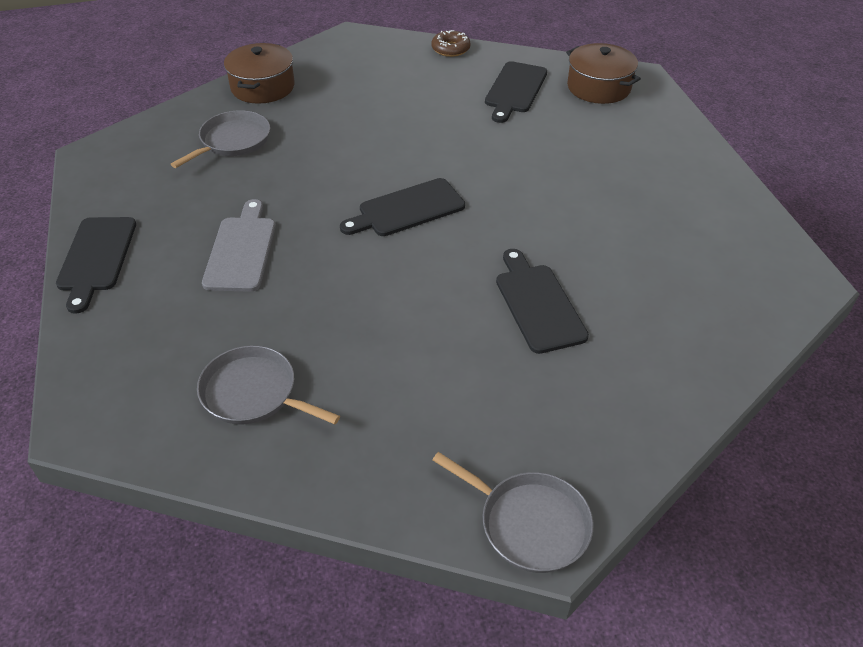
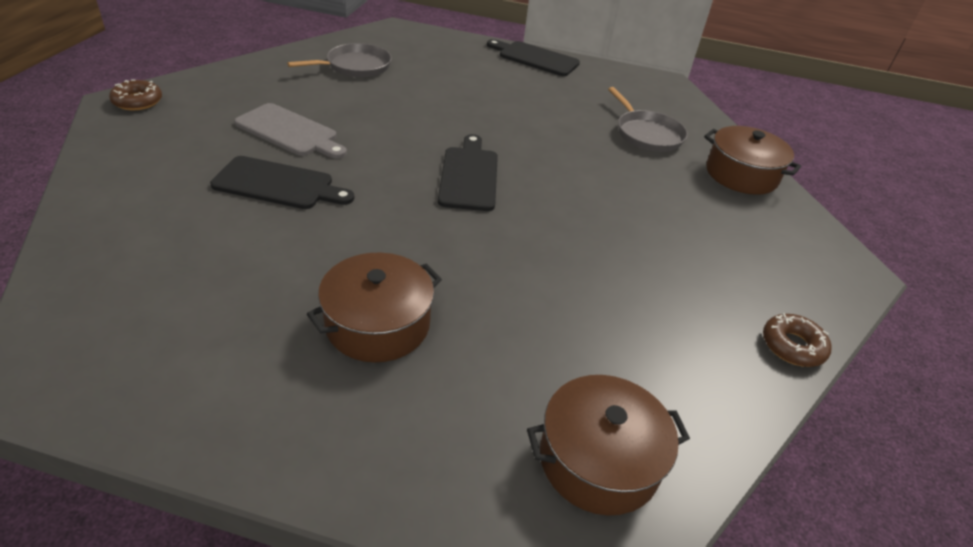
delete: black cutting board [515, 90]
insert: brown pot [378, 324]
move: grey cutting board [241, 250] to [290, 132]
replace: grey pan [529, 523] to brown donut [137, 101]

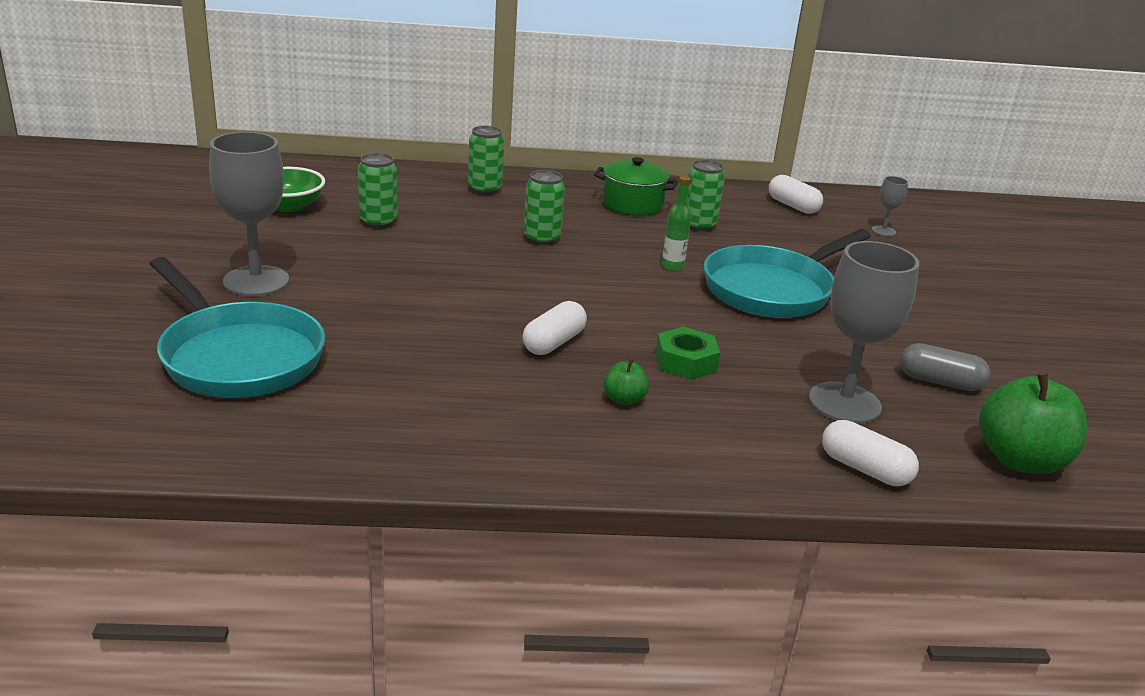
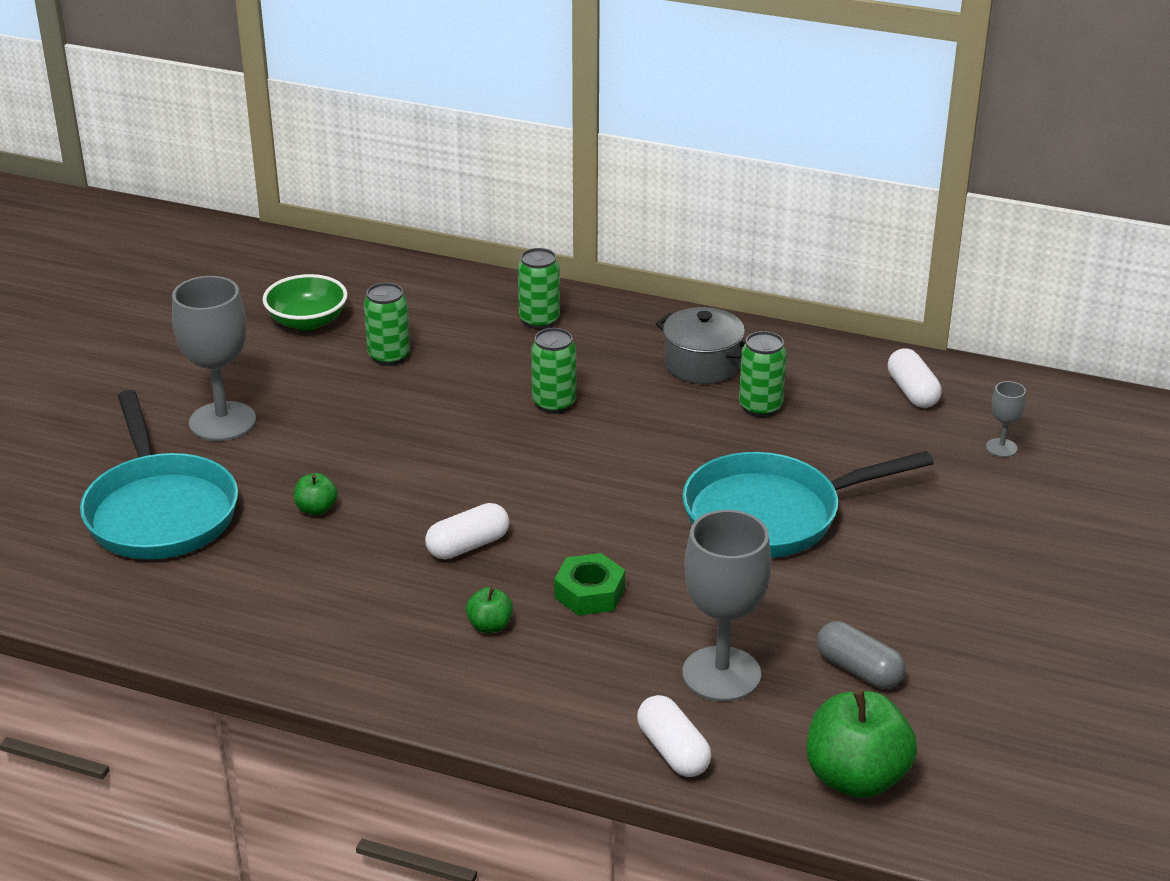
delete: green bottle [672, 266]
insert: green apple [316, 509]
recolor: green pot [632, 204] to grey pot [702, 364]

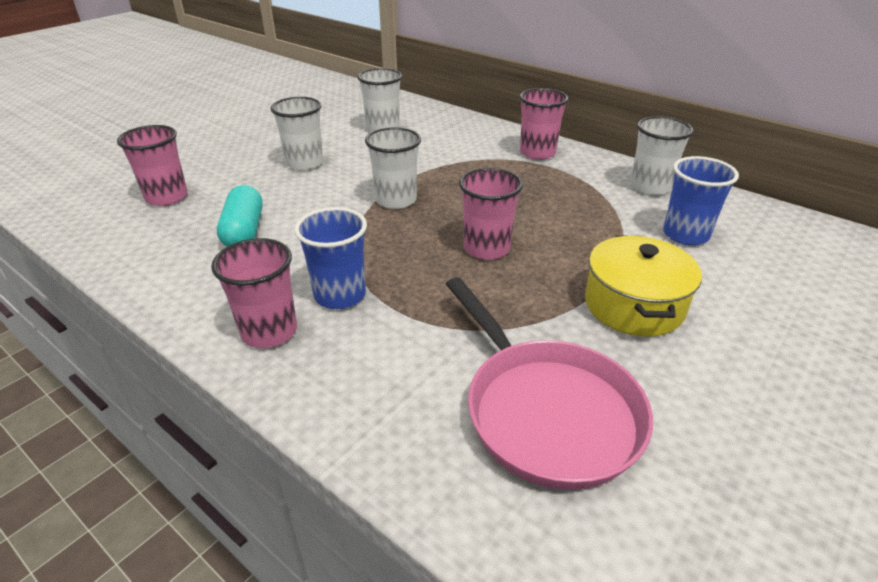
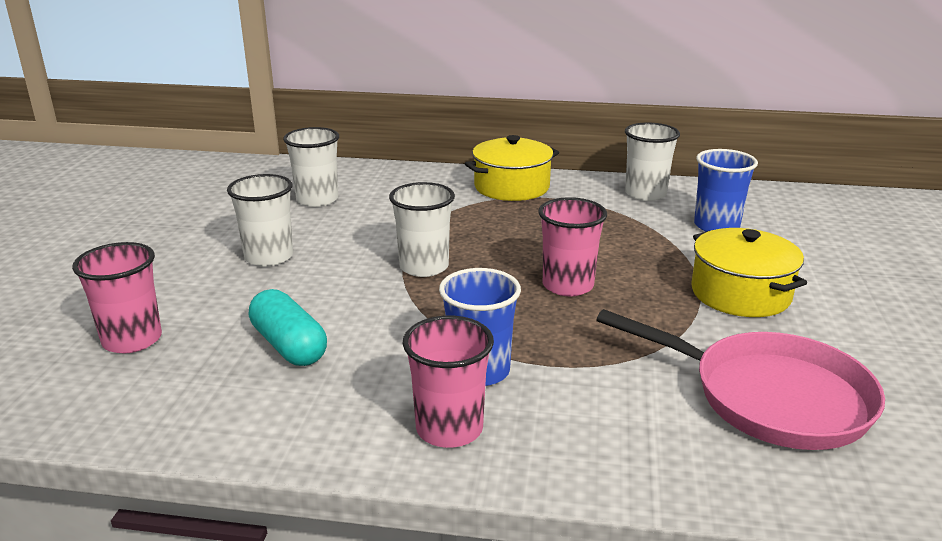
replace: pink cup [537, 153] to yellow pot [511, 187]

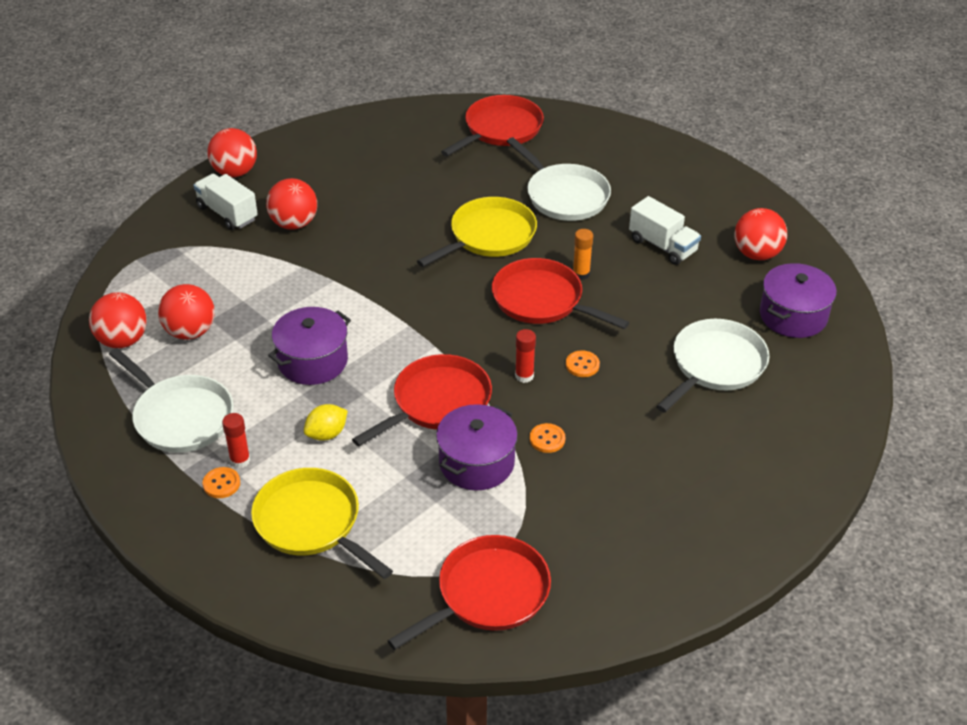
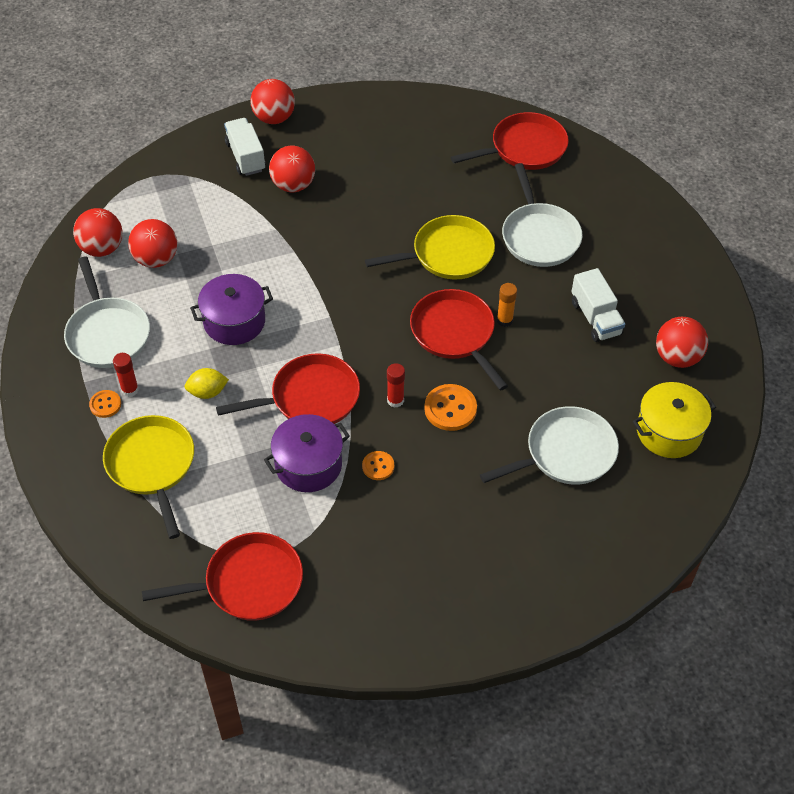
recolor: purple pot [793, 316] to yellow pot [669, 431]
resize: orange button [582, 365] = [450, 409] x1.68

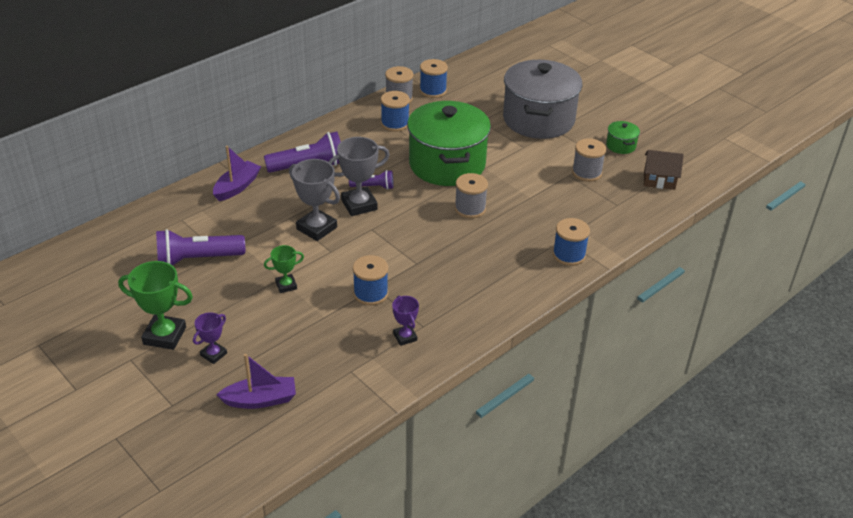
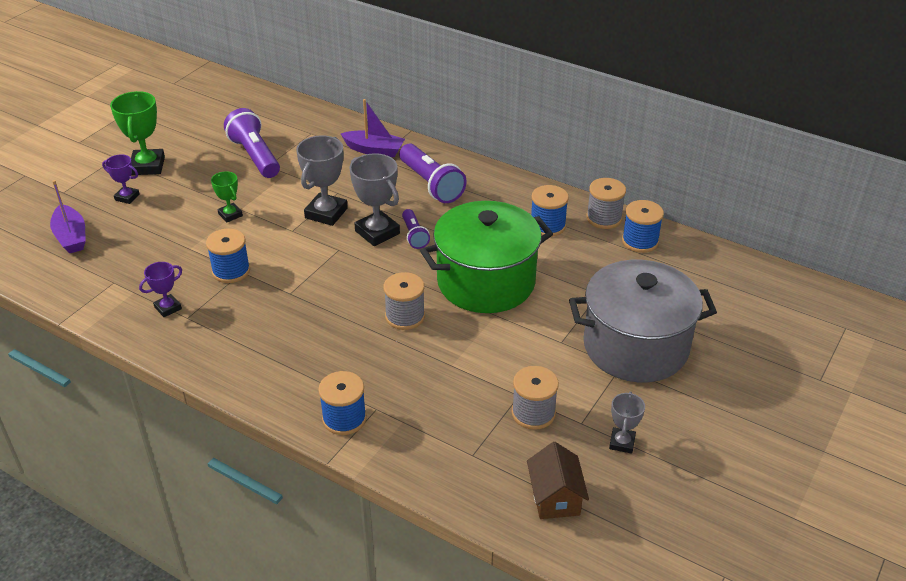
replace: green pot [621, 145] to grey trophy [622, 443]

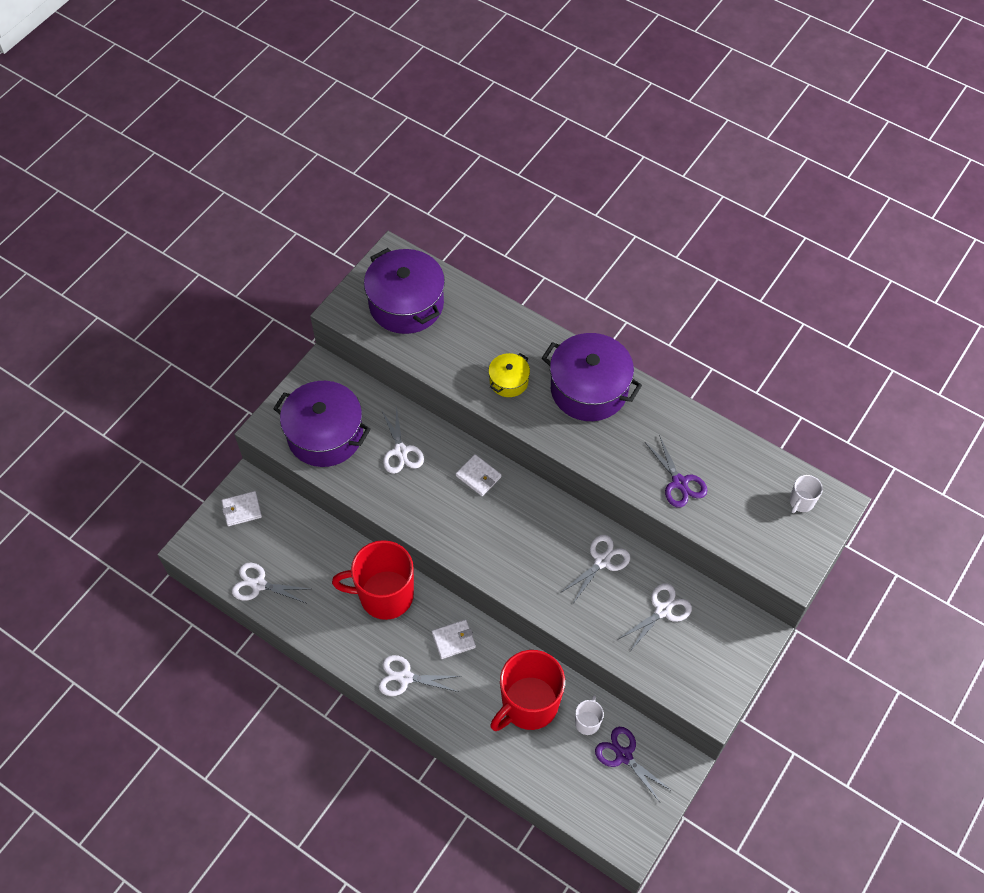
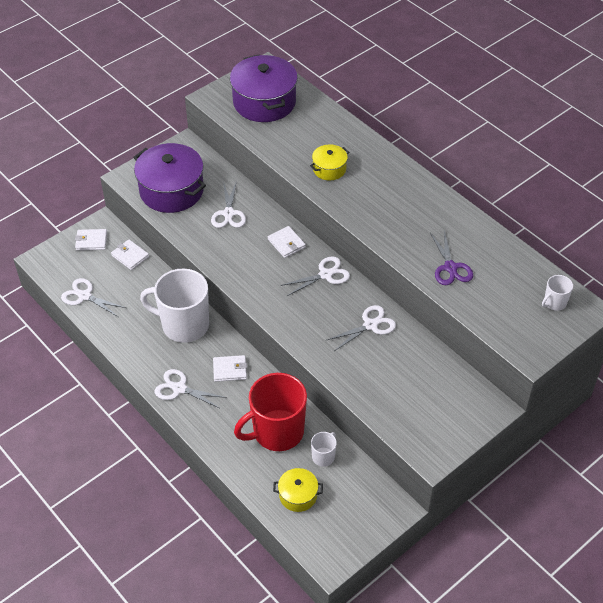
delete: purple pot [589, 389]; purple scissors [624, 755]
insert: white wallet [130, 256]; yellow pot [298, 495]
move: white scissors [662, 610] to [325, 274]
recolor: red mug [385, 595] to white mug [184, 325]

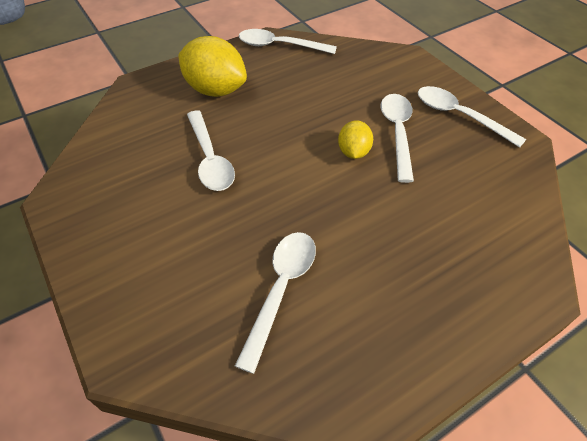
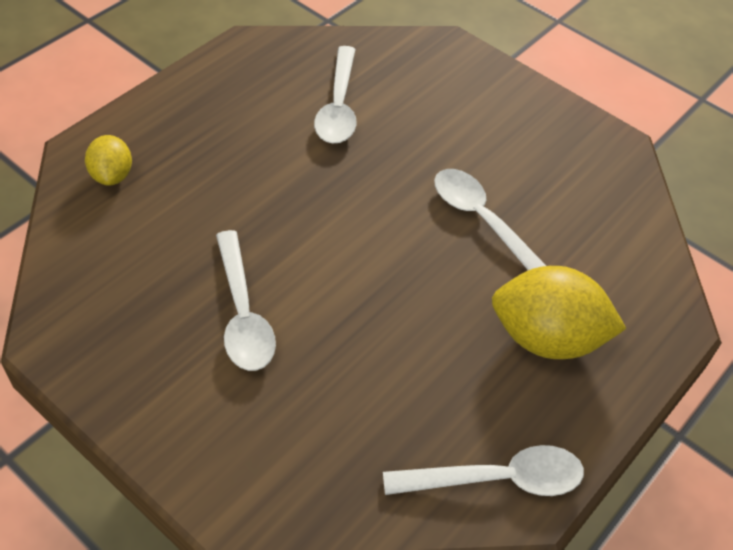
delete: white spoon [459, 116]
move: yellow lemon [353, 152] to [112, 175]

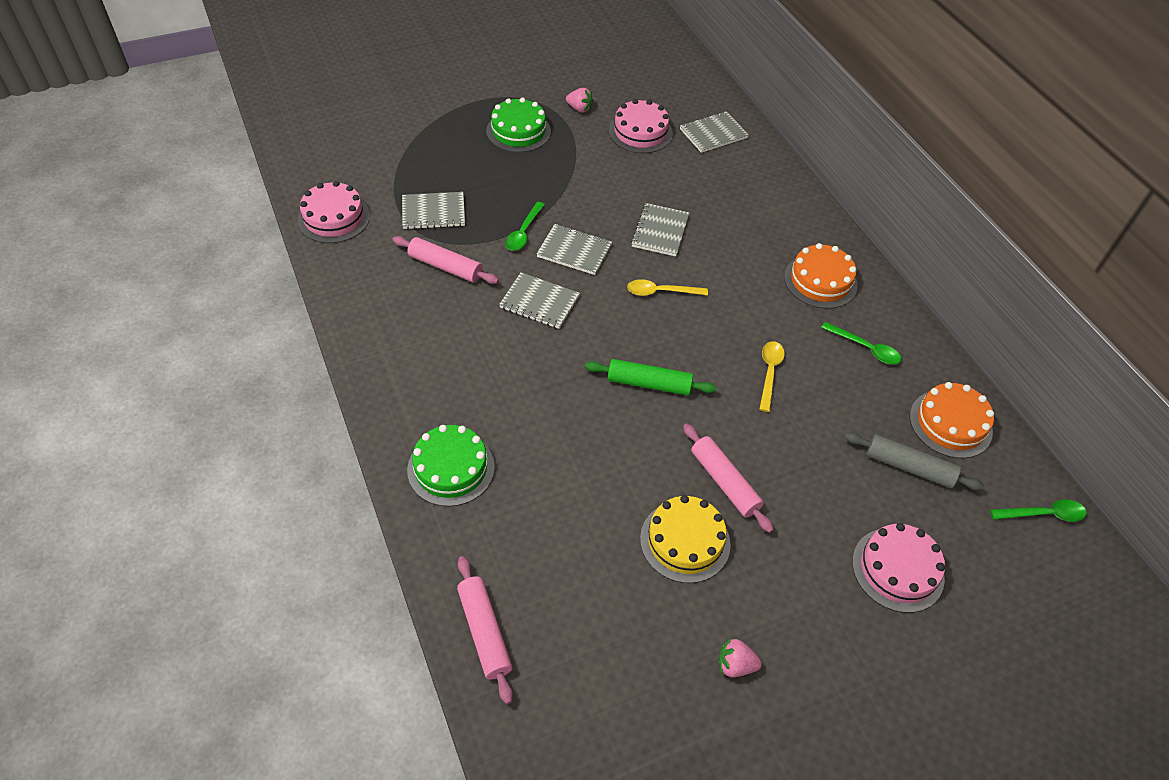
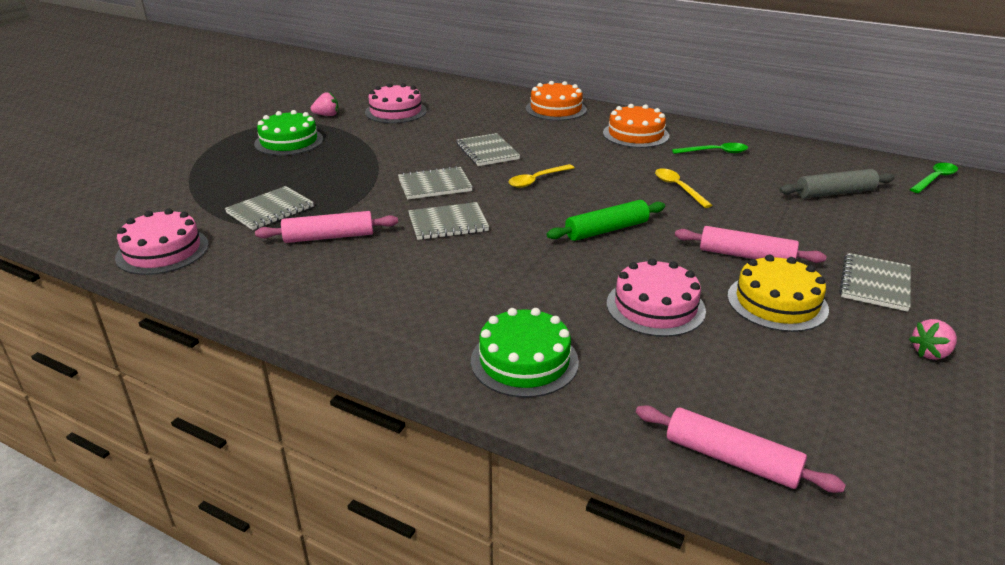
delete: green spoon [523, 232]
move: orange cake [950, 423] to [556, 109]; pink cake [897, 569] to [655, 307]; grey notebook [713, 133] to [875, 284]

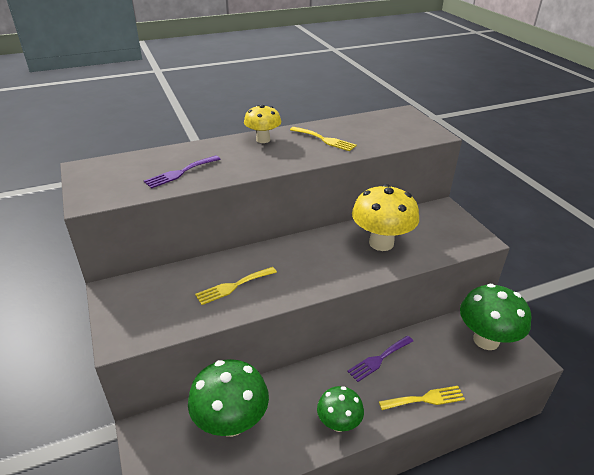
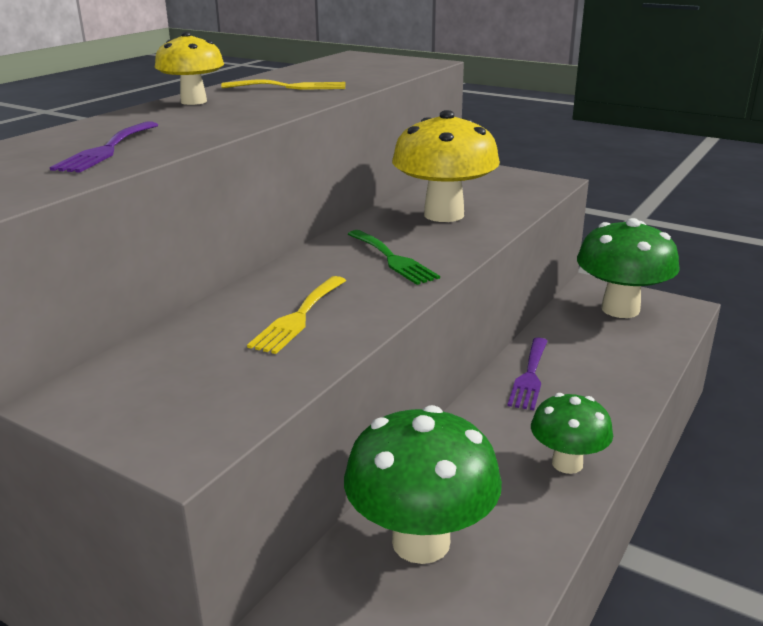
delete: yellow fork [425, 399]
insert: green fork [393, 259]

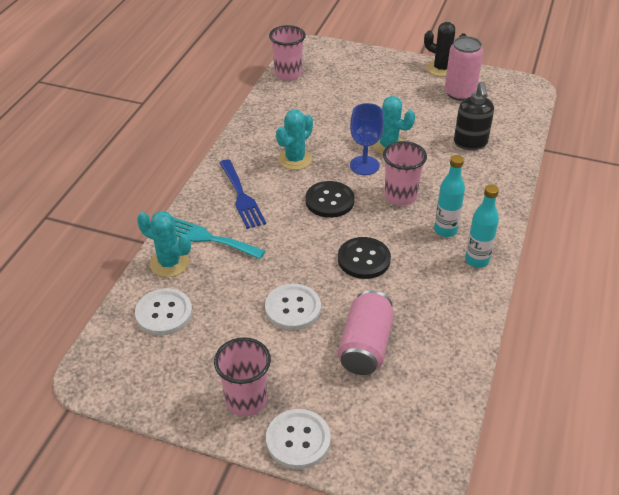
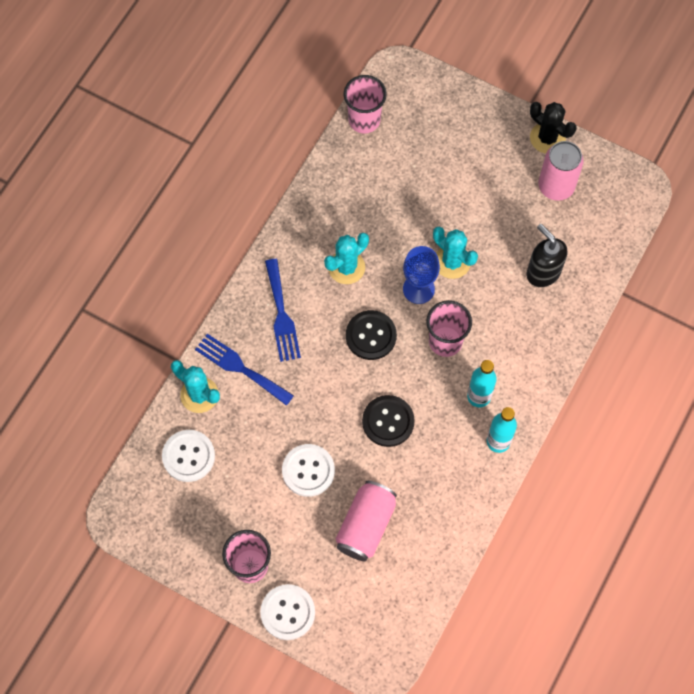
recolor: turquoise fork [208, 238] to blue fork [240, 368]
rotate: black soap dispenser [470, 143] = [543, 272] 135 degrees clockwise

